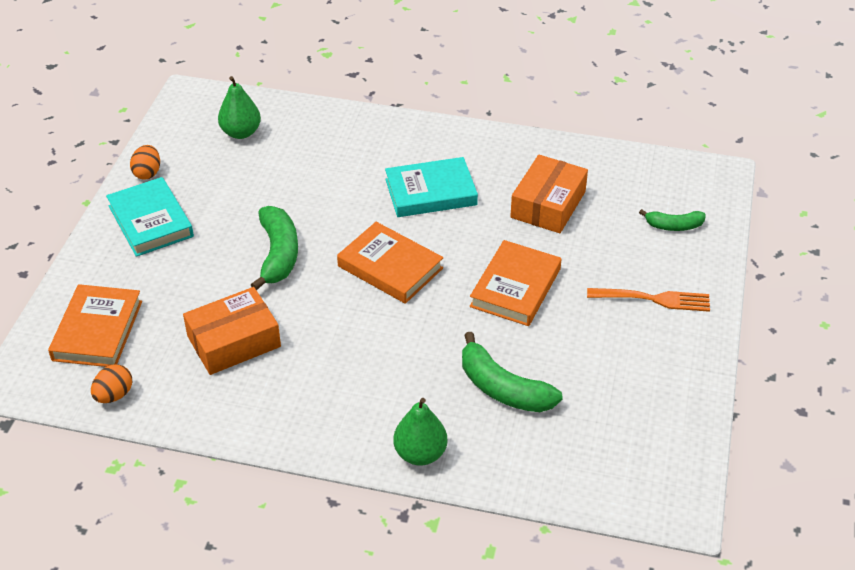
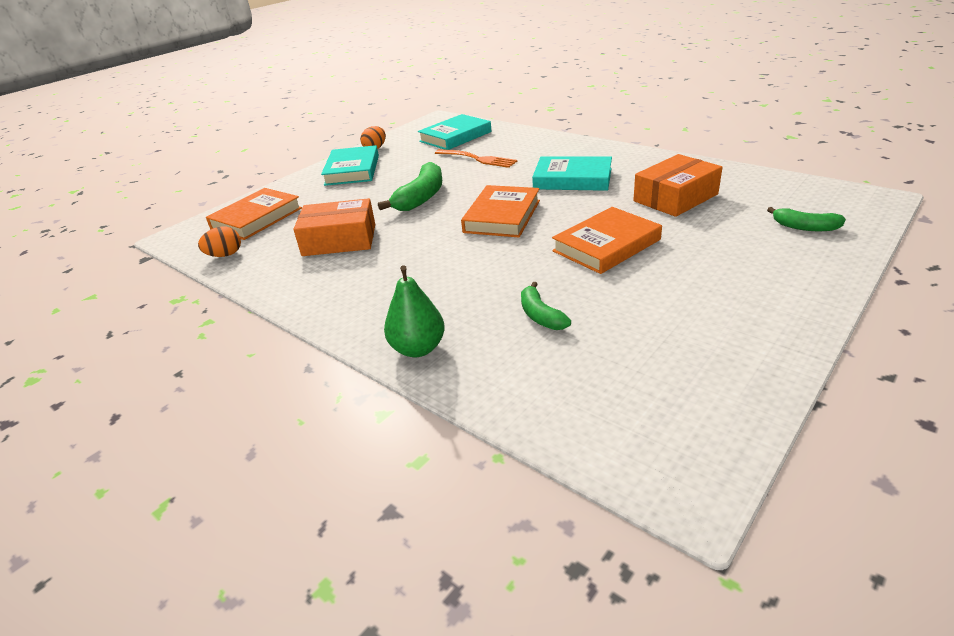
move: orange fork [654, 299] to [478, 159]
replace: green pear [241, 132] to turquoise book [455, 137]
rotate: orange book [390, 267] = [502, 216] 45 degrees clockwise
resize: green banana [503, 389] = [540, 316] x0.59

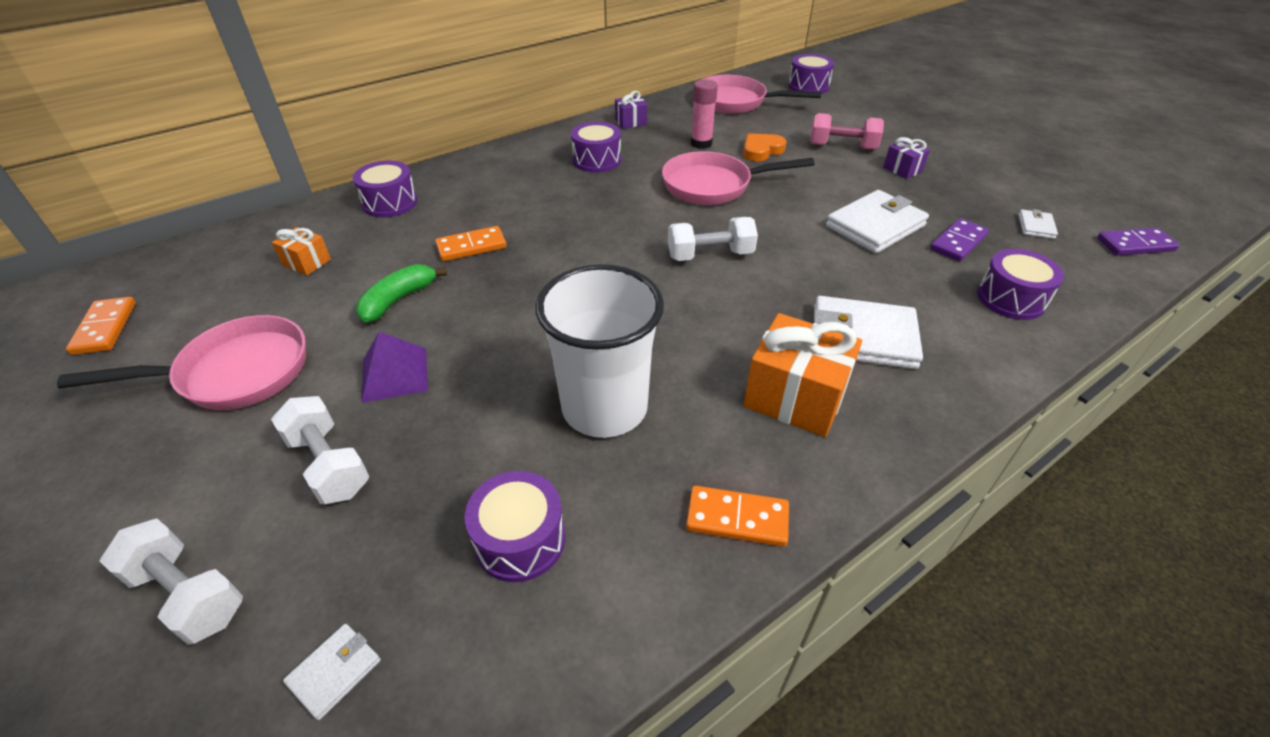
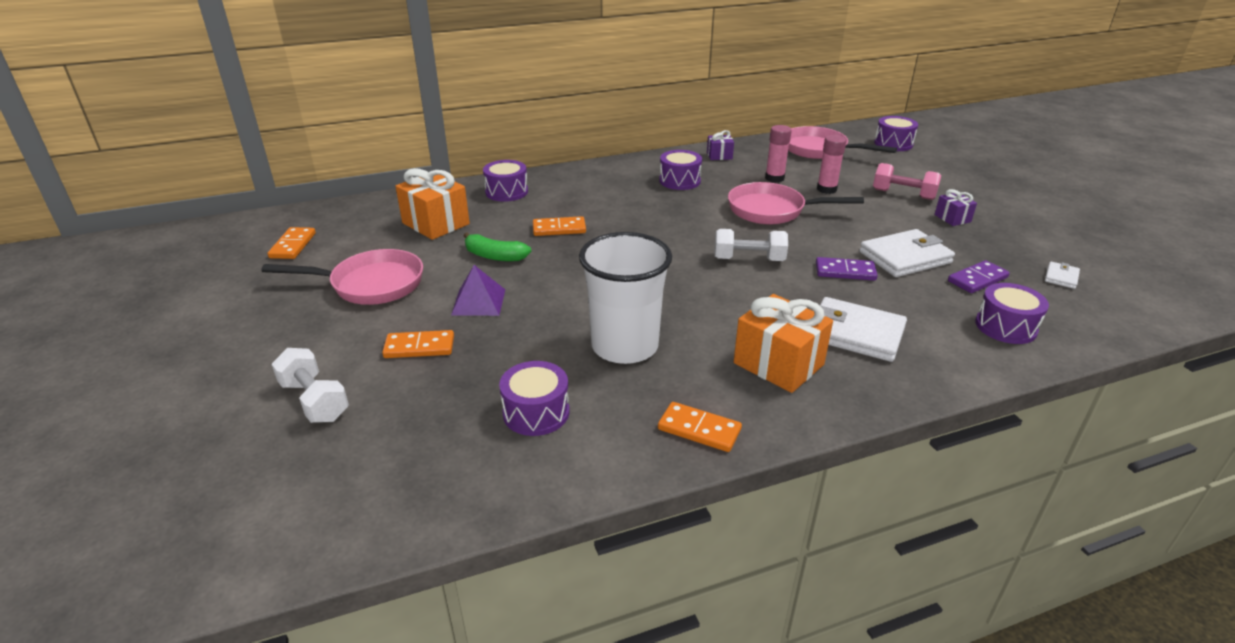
delete: white wallet [334, 672]
move: purple domino [1135, 244] to [845, 271]
replace: white dumbbell [329, 464] to orange domino [419, 347]; orange heart [761, 150] to pink glue stick [826, 189]
rotate: green banana [398, 300] = [494, 256] 120 degrees counterclockwise
resize: orange gift [307, 262] = [436, 223] x1.92

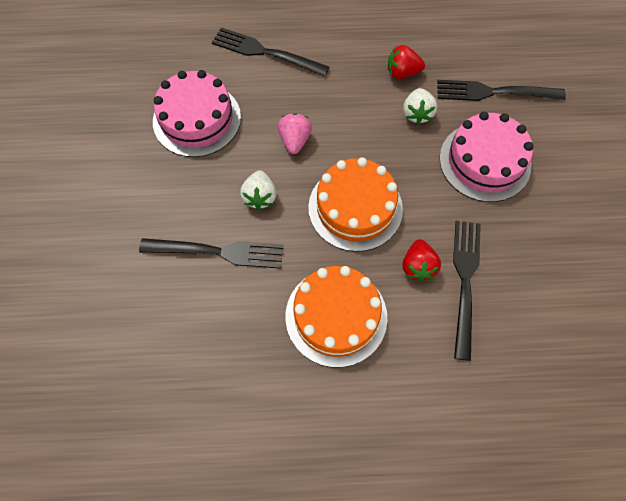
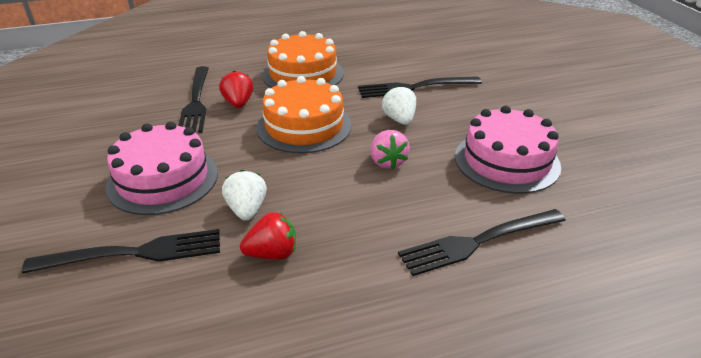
rotate: black fork [265, 52] = [478, 242] 150 degrees clockwise

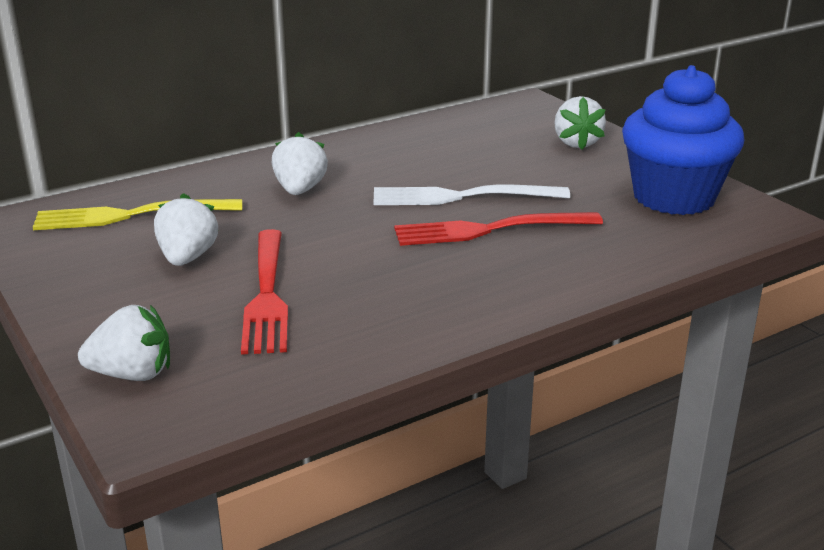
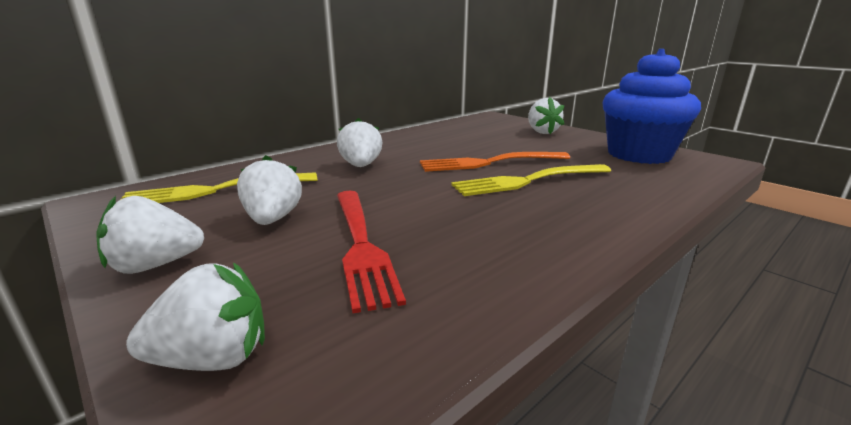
insert: white strawberry [155, 265]
recolor: white fork [461, 197] to orange fork [489, 163]; red fork [489, 230] to yellow fork [528, 181]

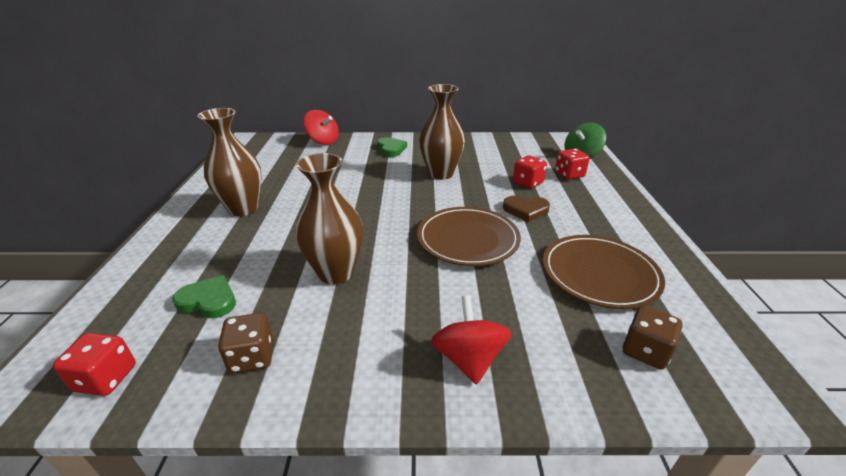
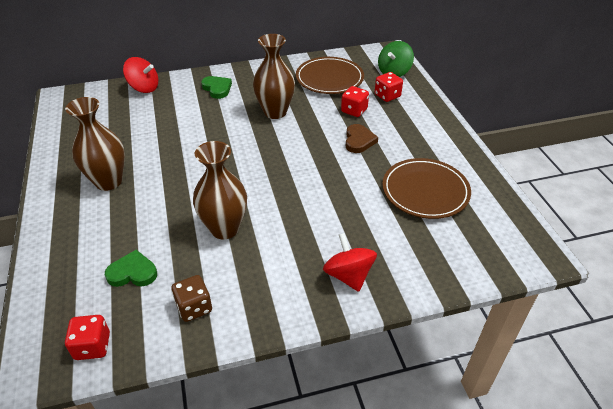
delete: brown dice [645, 351]
move: brown plate [468, 239] to [329, 78]
rotate: brown heart [526, 210] = [359, 141] 75 degrees counterclockwise

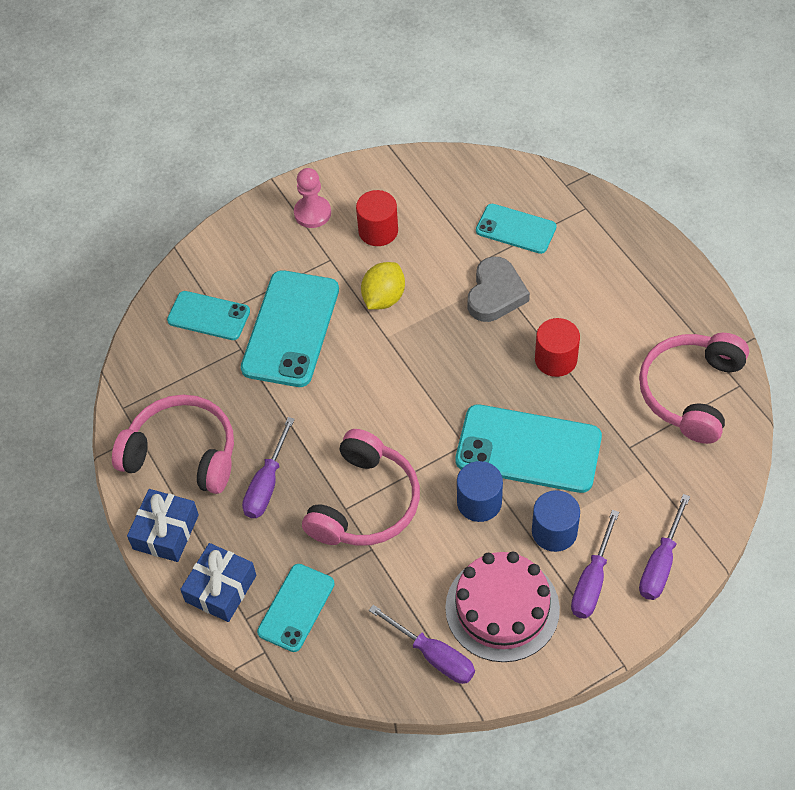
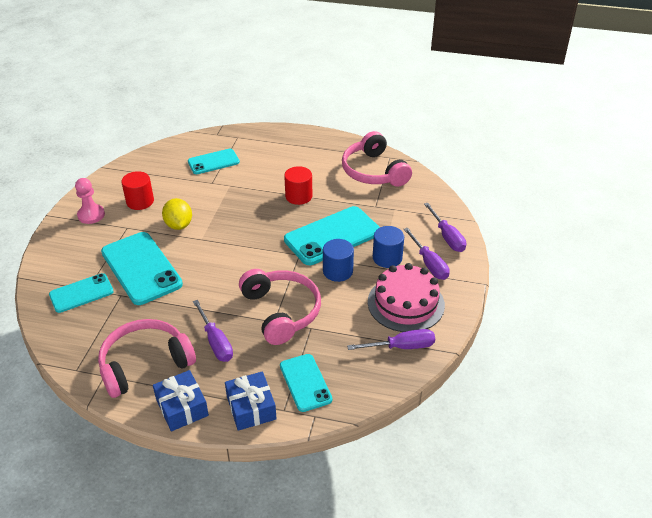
delete: grey heart [495, 294]

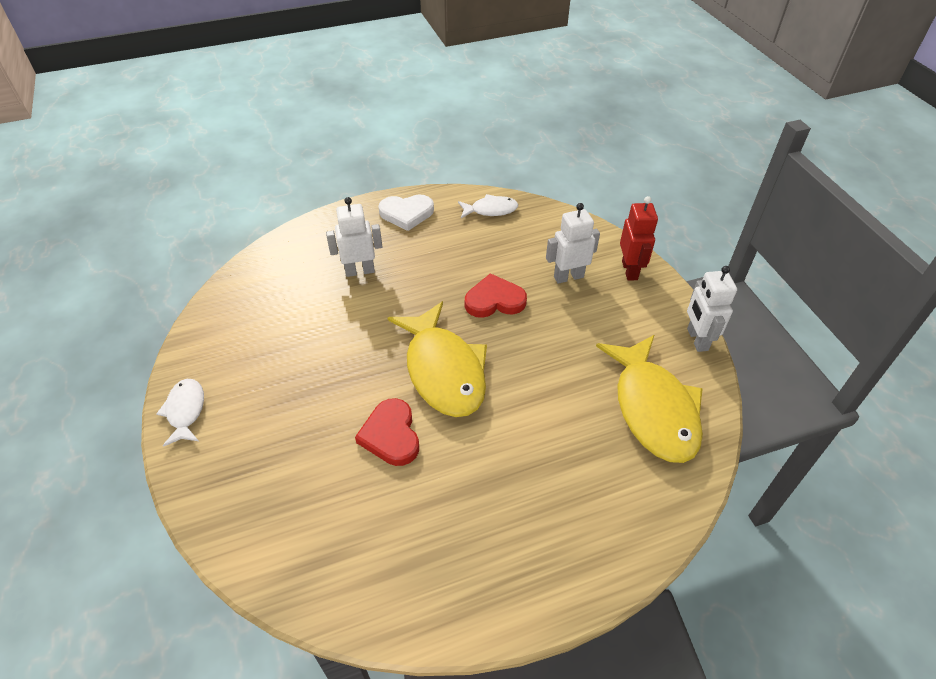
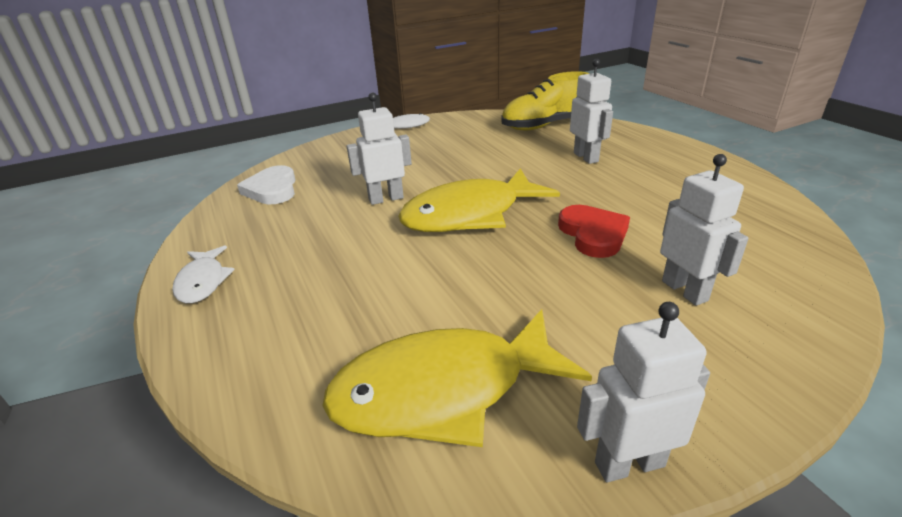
delete: red robot [630, 270]
insert: yellow shoe [545, 125]
move: white fish [491, 210] to [203, 282]; white heart [406, 213] to [272, 189]
replace: red heart [391, 435] to white robot [386, 199]

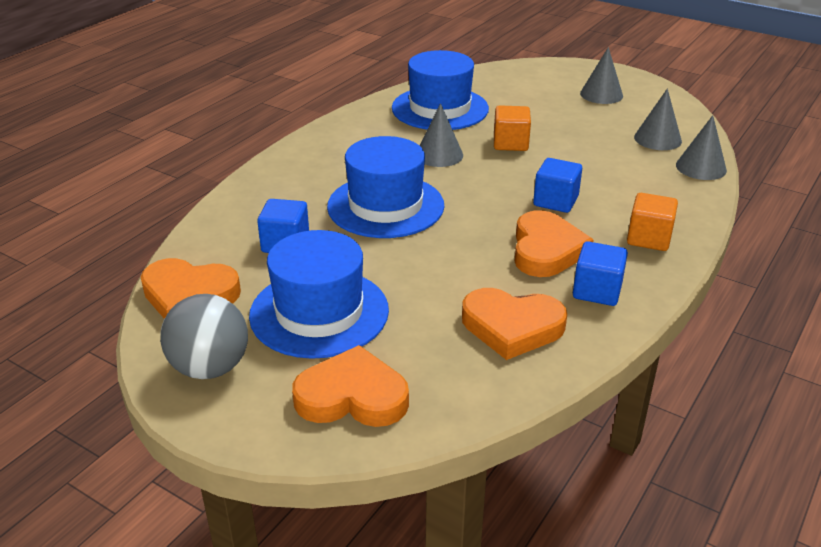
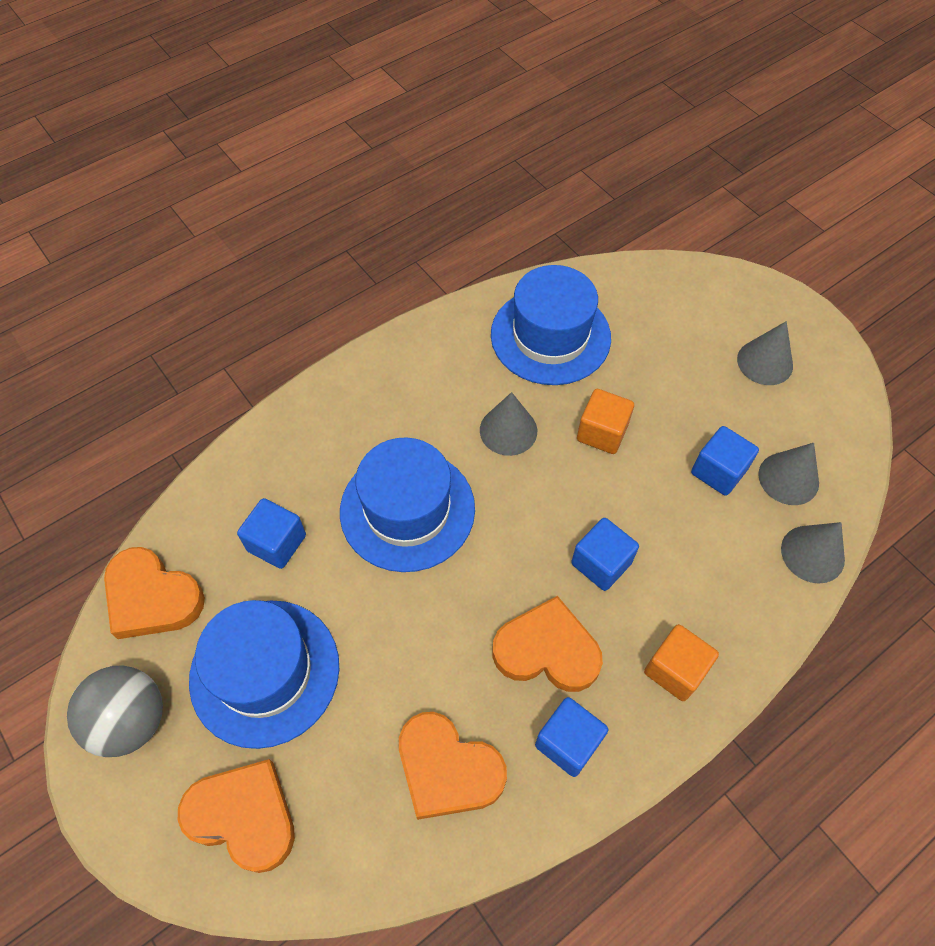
insert: blue cube [718, 471]
rotate: orange heart [546, 250] = [547, 650] 105 degrees counterclockwise

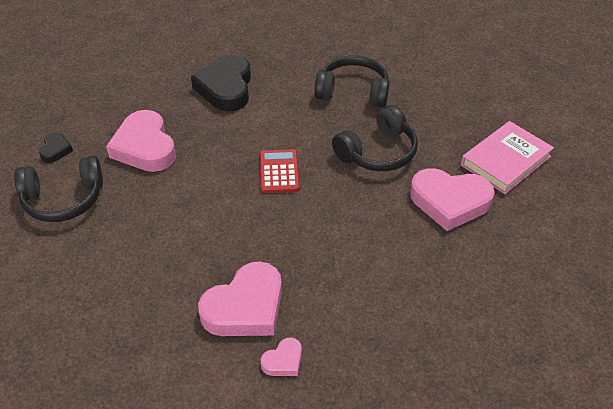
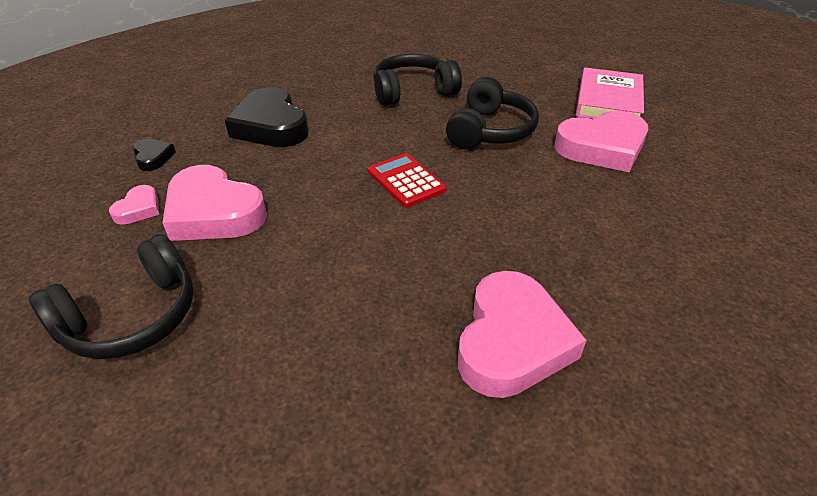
move: pink heart [283, 361] to [139, 209]; black heart [56, 150] to [153, 157]

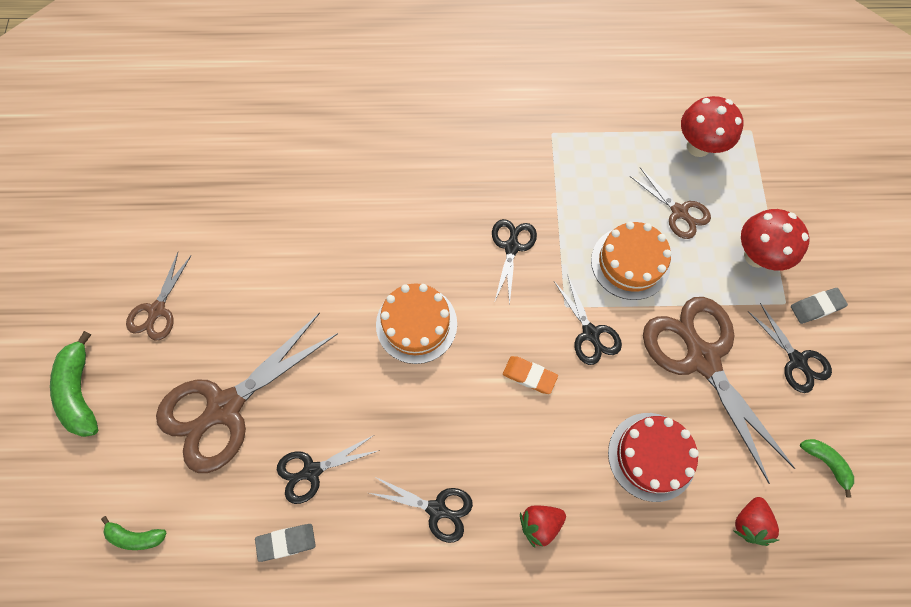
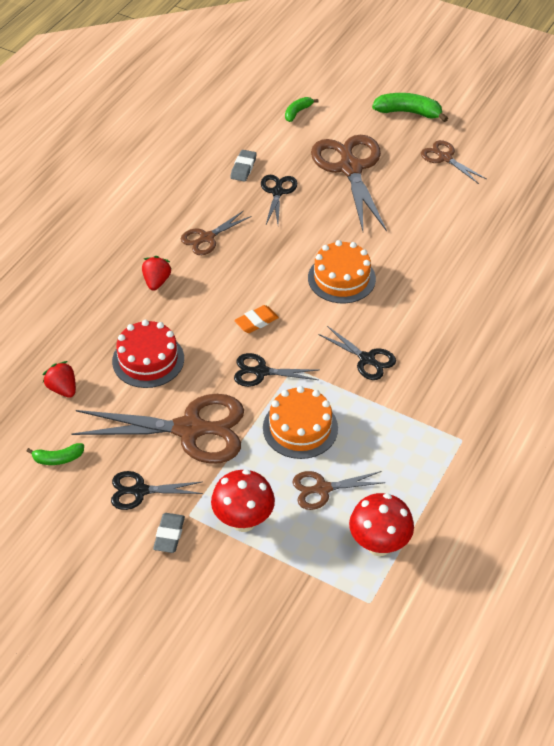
recolor: black scissors [437, 509] to brown scissors [206, 238]

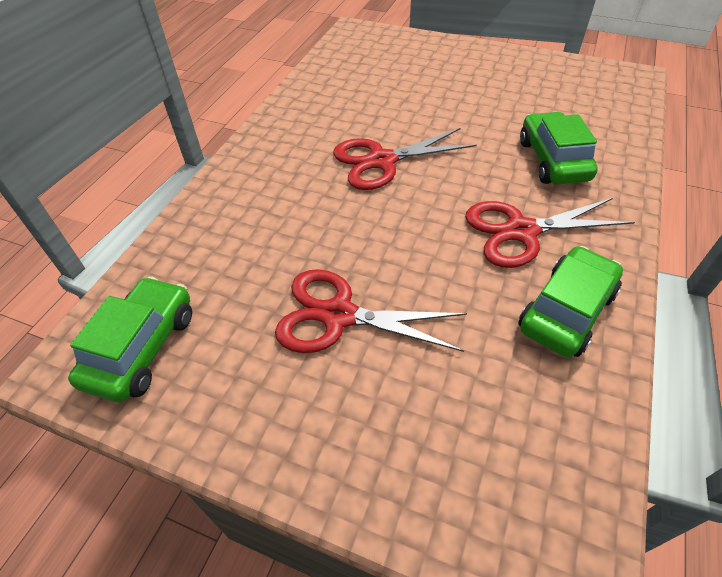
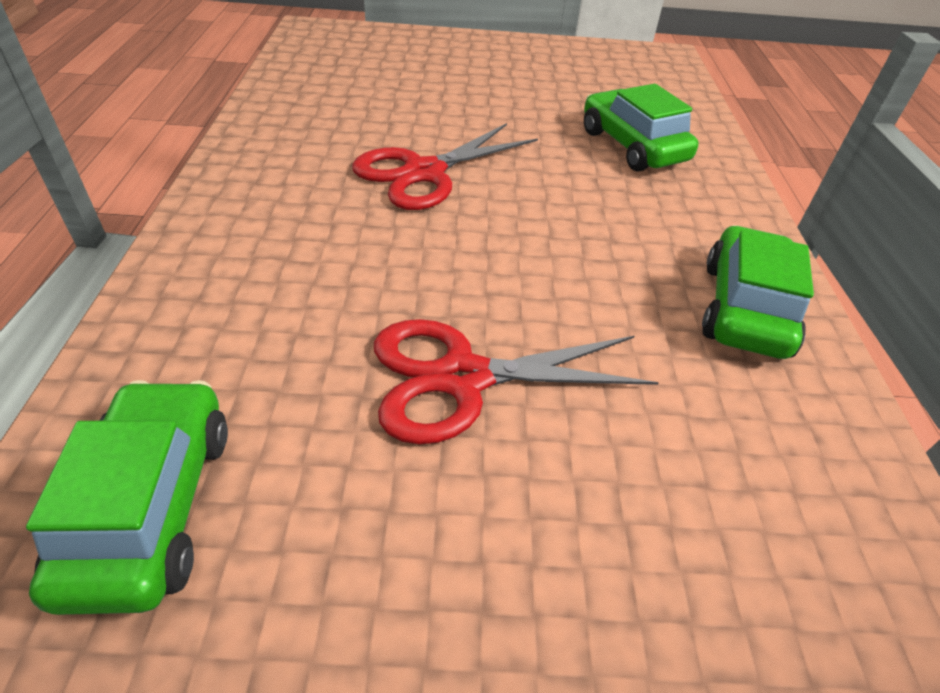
delete: red scissors [521, 231]

